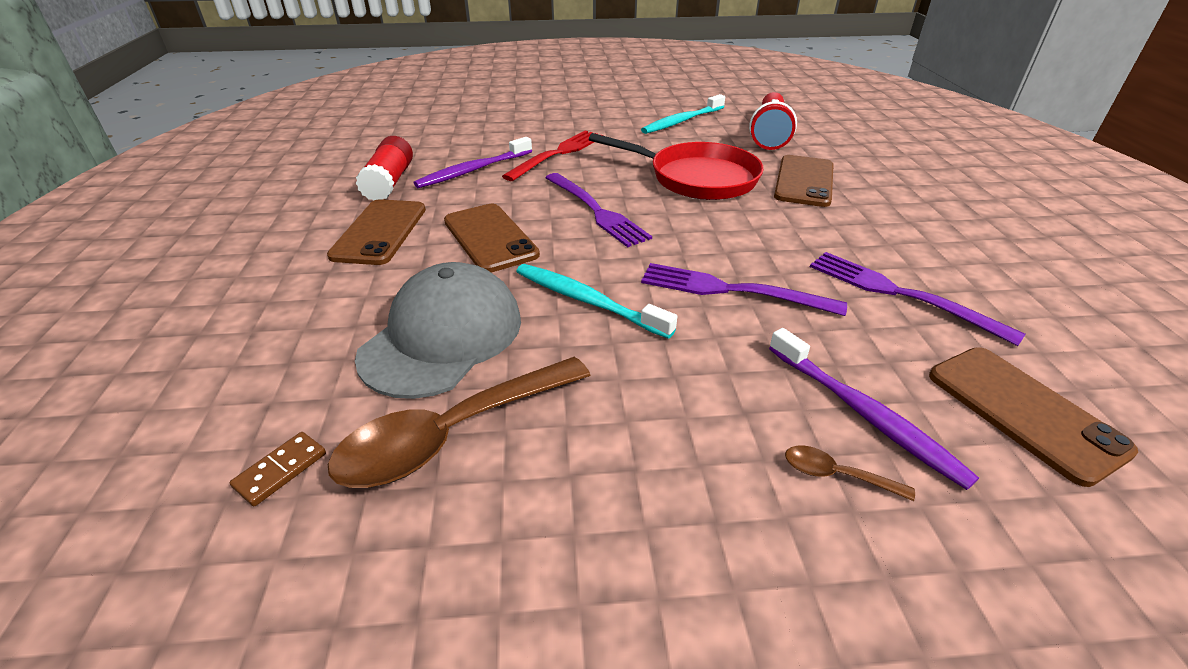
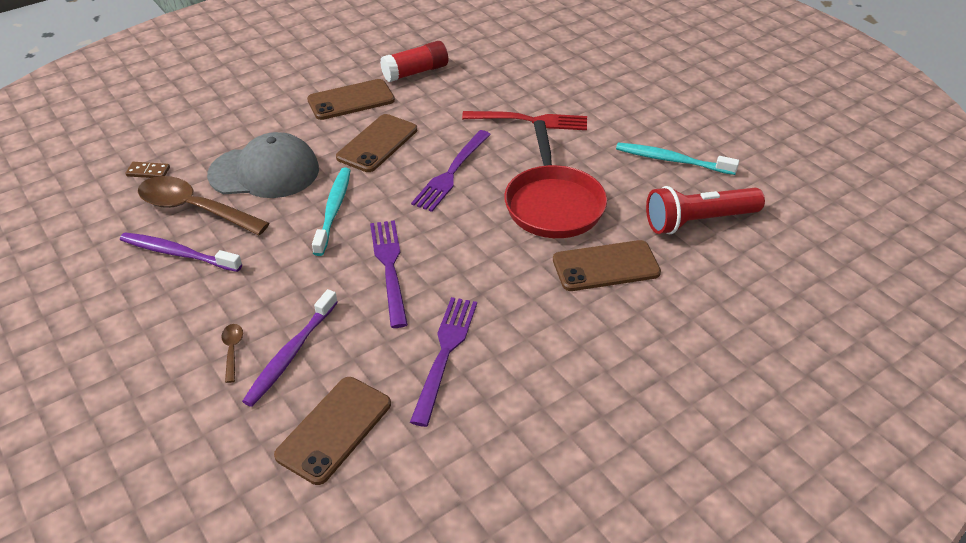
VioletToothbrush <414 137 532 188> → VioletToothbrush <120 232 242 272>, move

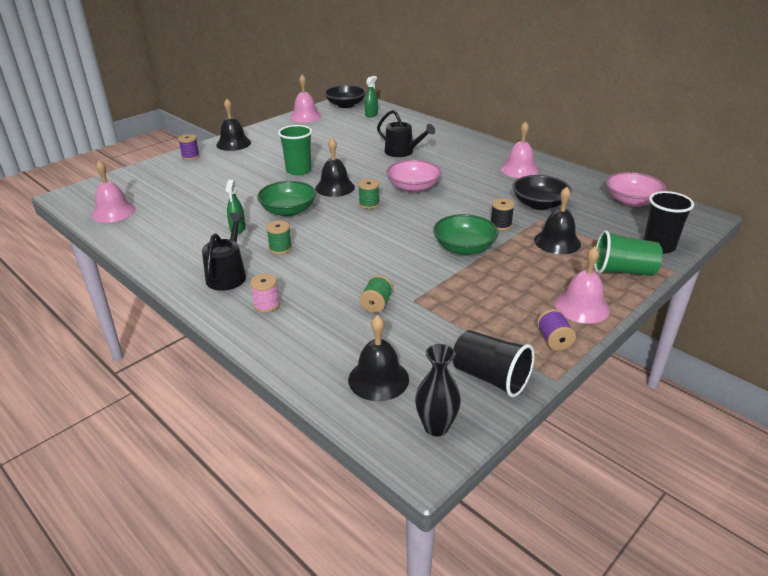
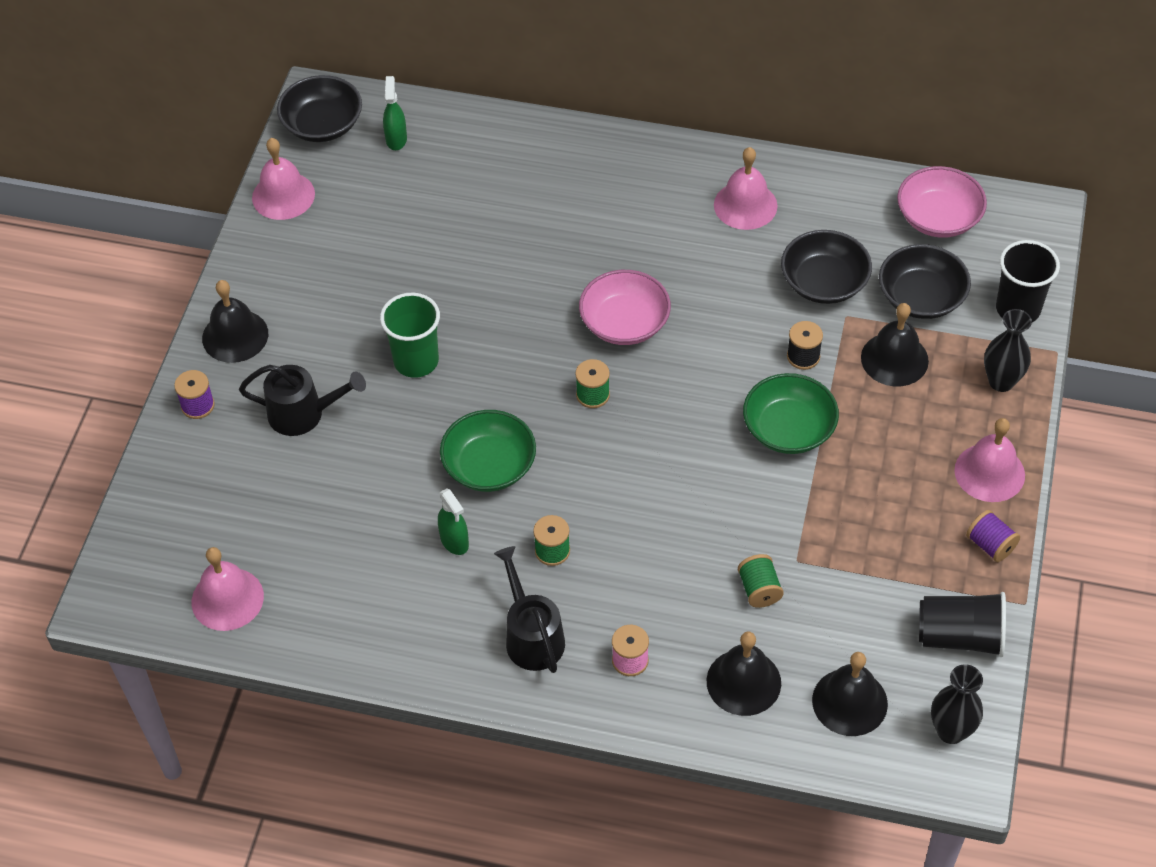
- → EbonyBowl <879 244 971 319>
EbonyBell <315 138 355 197> → EbonyBell <707 631 781 716>, move
EbonyWateringCan <377 110 435 157> → EbonyWateringCan <239 365 366 436>, move
LeafGreenBeaker <595 230 663 276> → EbonyFlowerVase <984 309 1032 392>

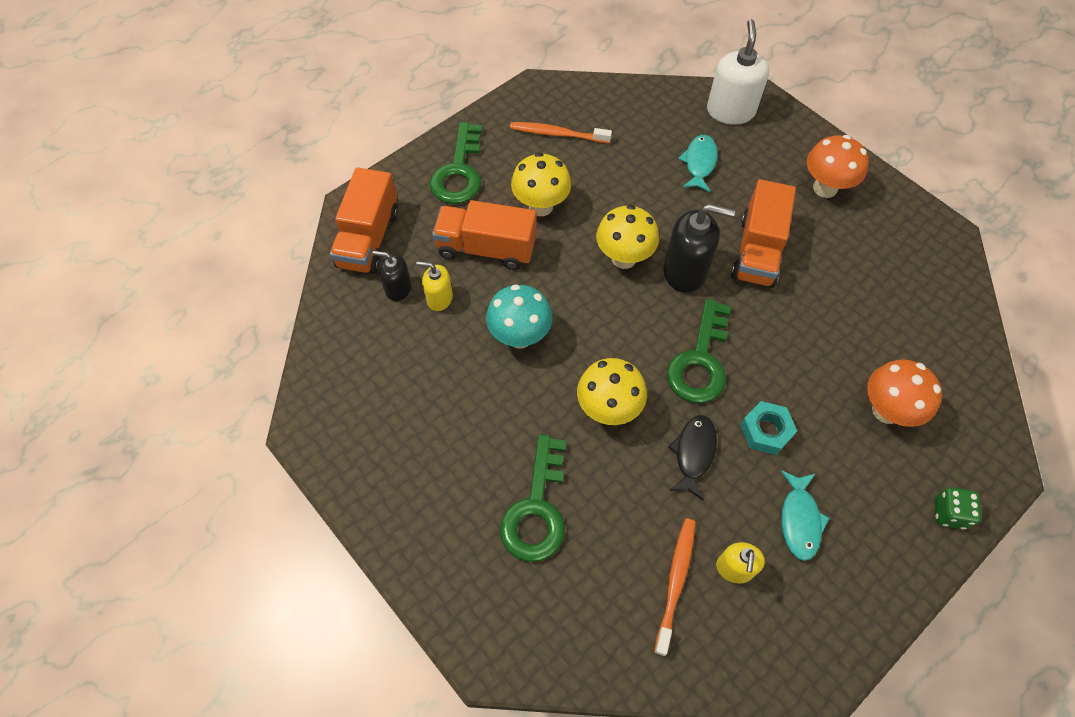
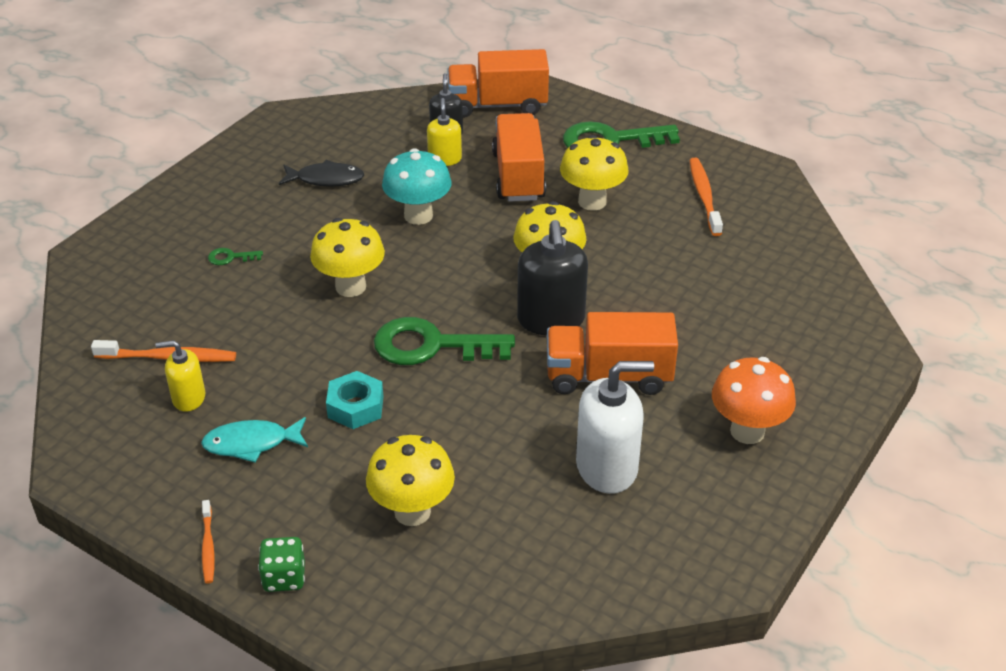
AquaFishFigure <678 135 718 192> → -
- → OrangeColouredToothbrush <202 500 215 584>
EbonyFishFigure <668 415 717 500> → EbonyFishFigure <279 160 364 187>, move
SnowWhitePumpBottle <707 19 770 125> → SnowWhitePumpBottle <576 361 654 494>, move
OrangeColouredToadstool <867 359 942 427> → BrightYellowToadstool <366 435 455 526>
LeafGreenLatchkey <500 434 566 562> → LeafGreenLatchkey <208 248 263 265>, x0.42

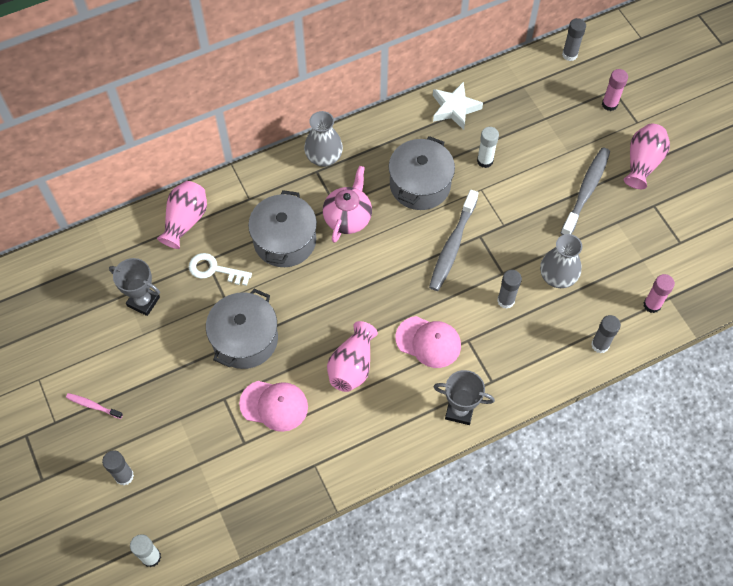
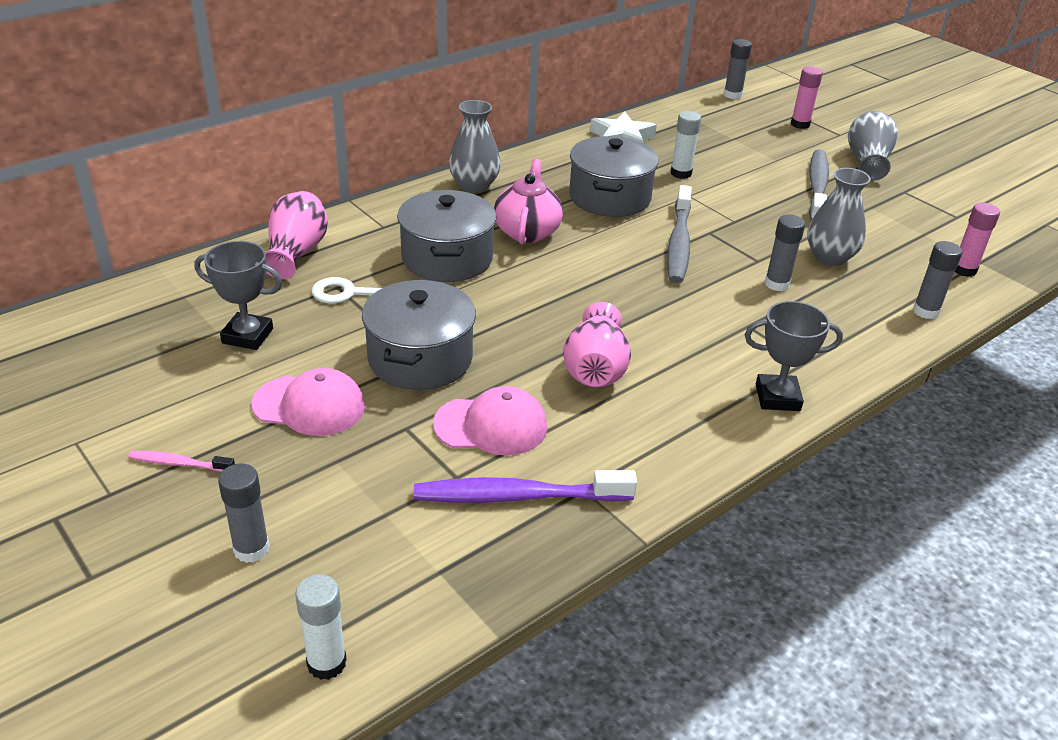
- → VioletToothbrush <414 470 637 503>
PinkCap <396 316 461 368> → PinkCap <252 368 365 436>, move
PinkFlowerVase <624 123 670 189> → GrayFlowerVase <848 111 898 180>

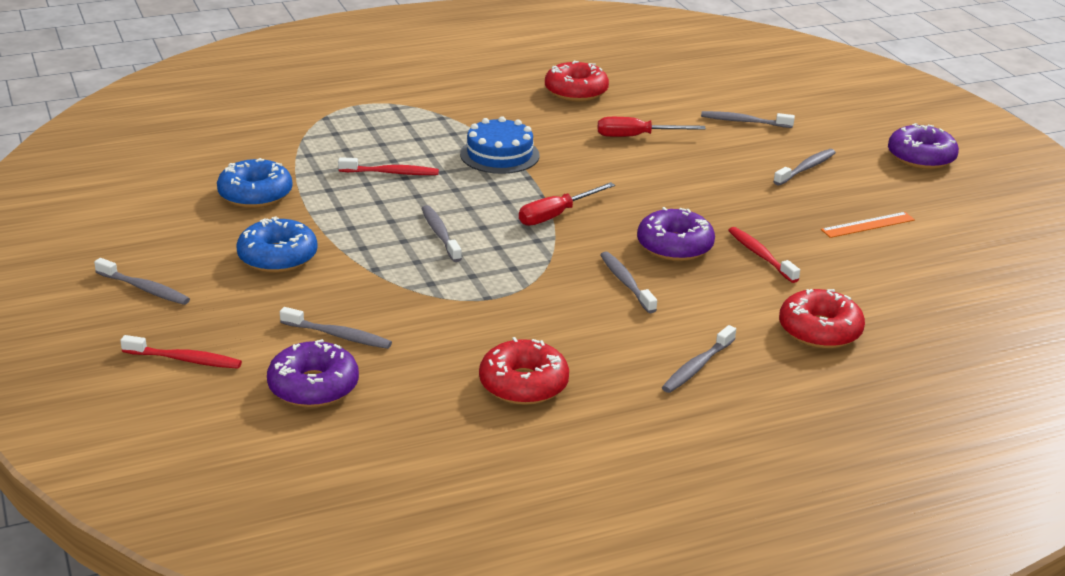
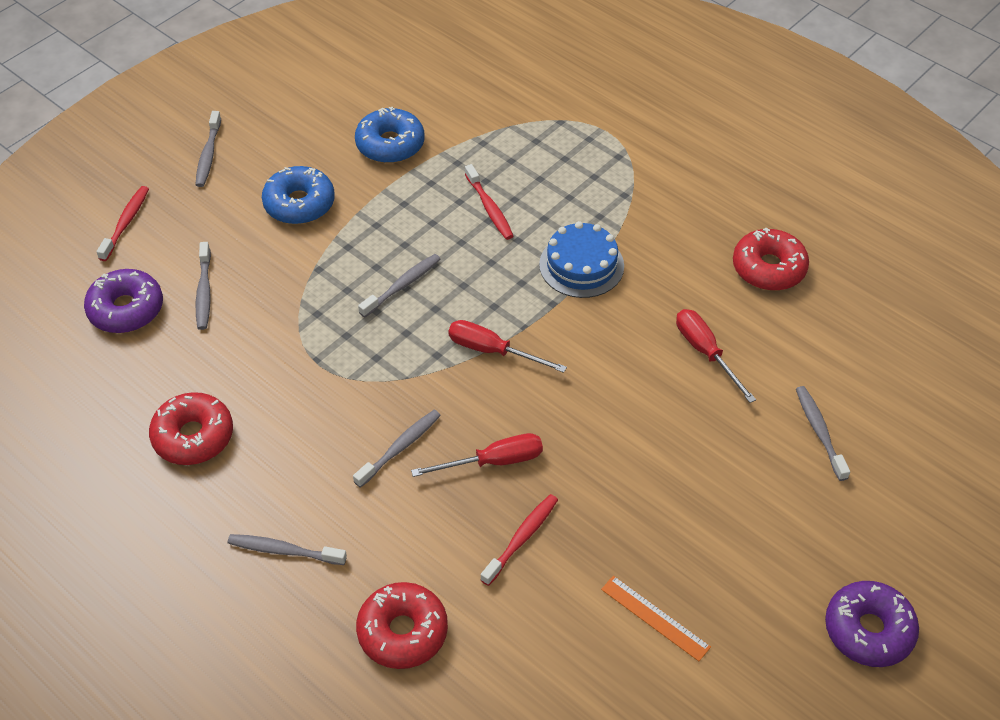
GrayToothbrush <773 149 836 185> → -
VioletDoughnut <637 207 715 261> → ScarletFlatScrewdriver <411 433 543 477>
ScarletToothbrush <120 335 242 369> → ScarletToothbrush <96 186 149 261>, 150 degrees counterclockwise

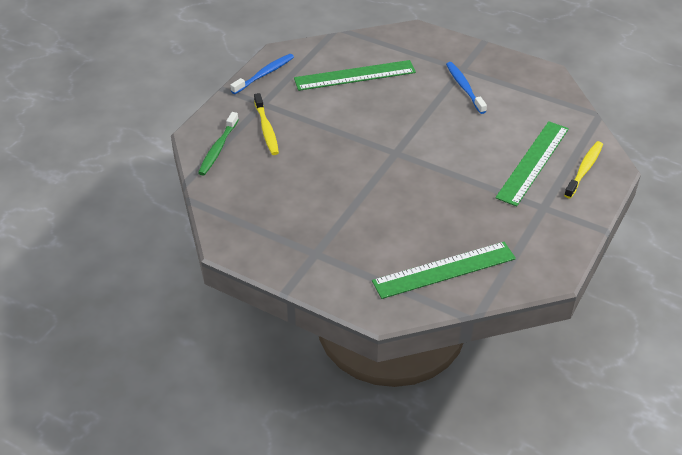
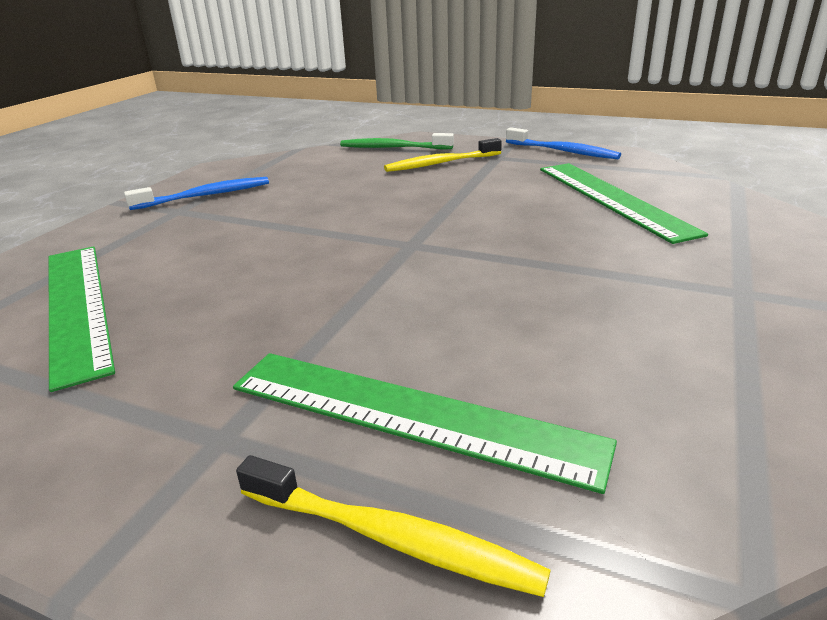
CobaltToothbrush <446 62 487 114> → CobaltToothbrush <124 177 269 210>, move

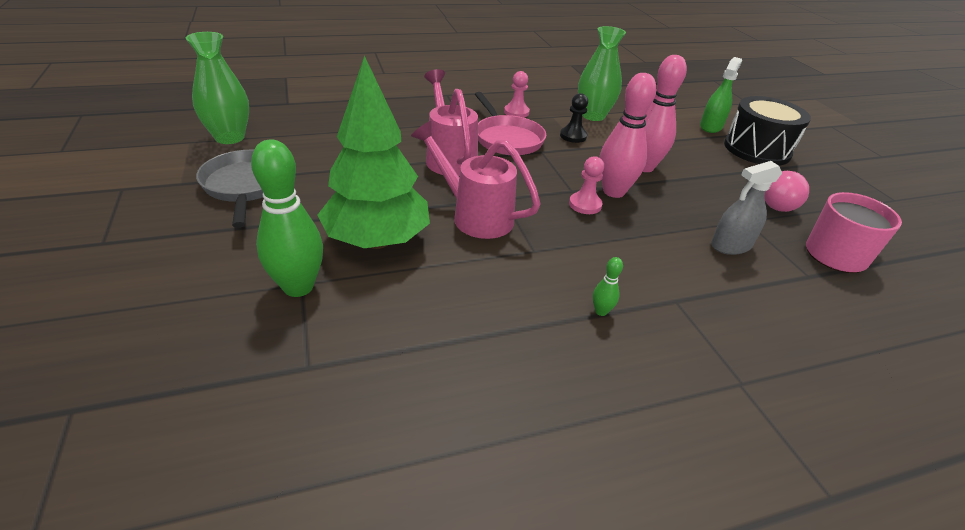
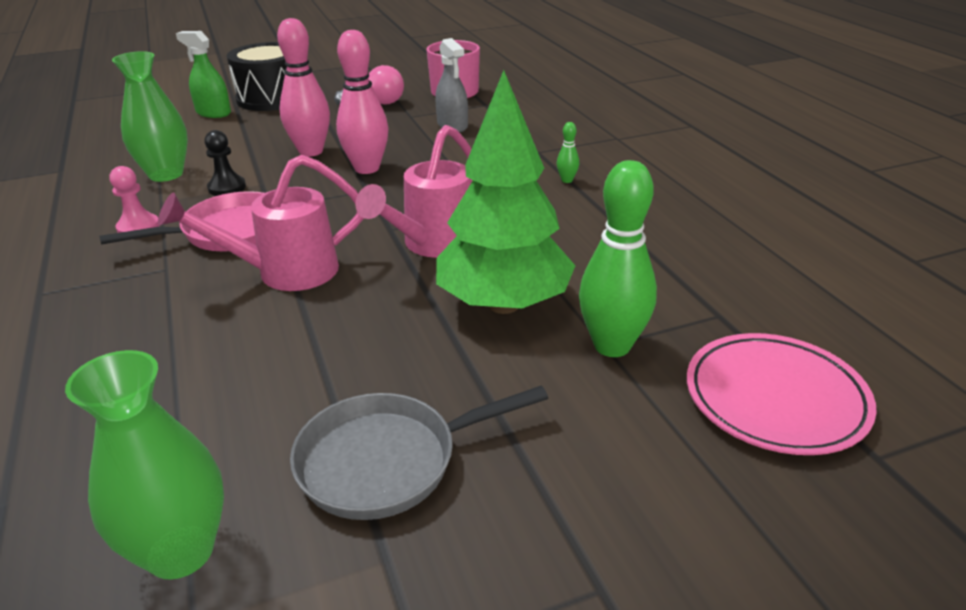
PinkGamePawn <569 156 604 214> → -
- → PinkDinnerPlate <687 333 877 455>

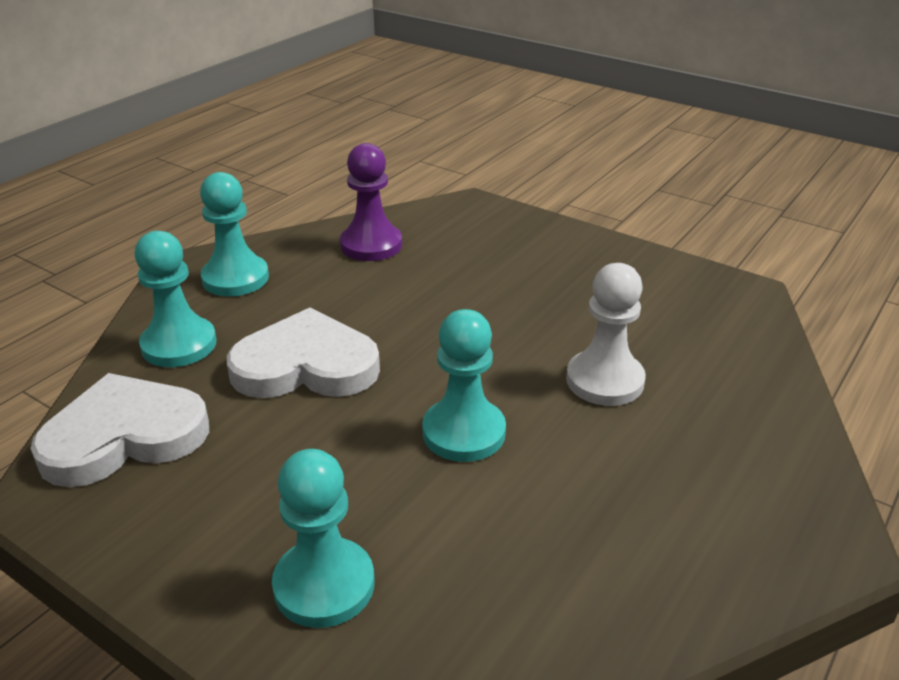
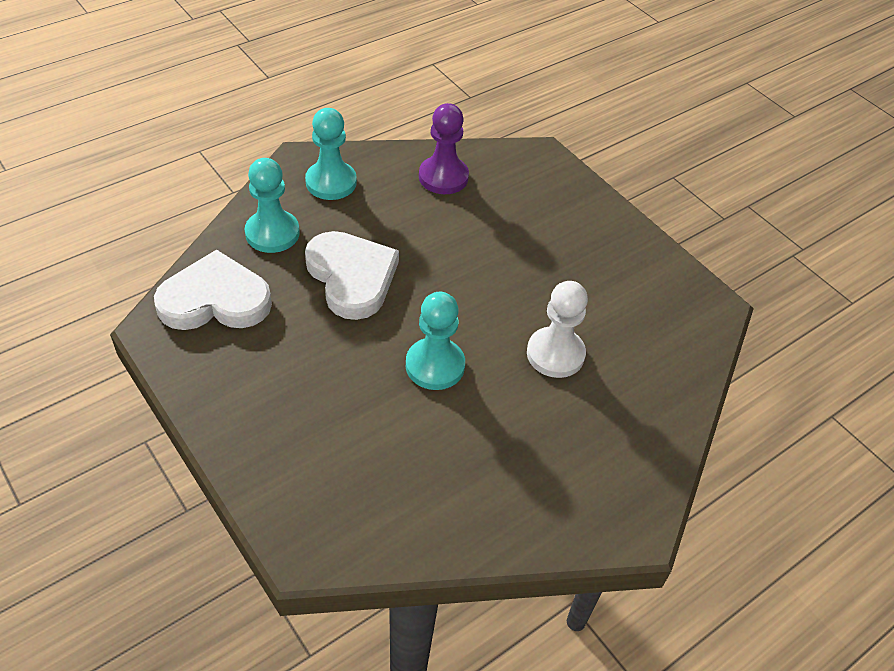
AquaGamePawn <272 449 374 628> → -
SnowWhiteLoveHeart <227 307 380 398> → SnowWhiteLoveHeart <305 231 399 320>, 45 degrees clockwise

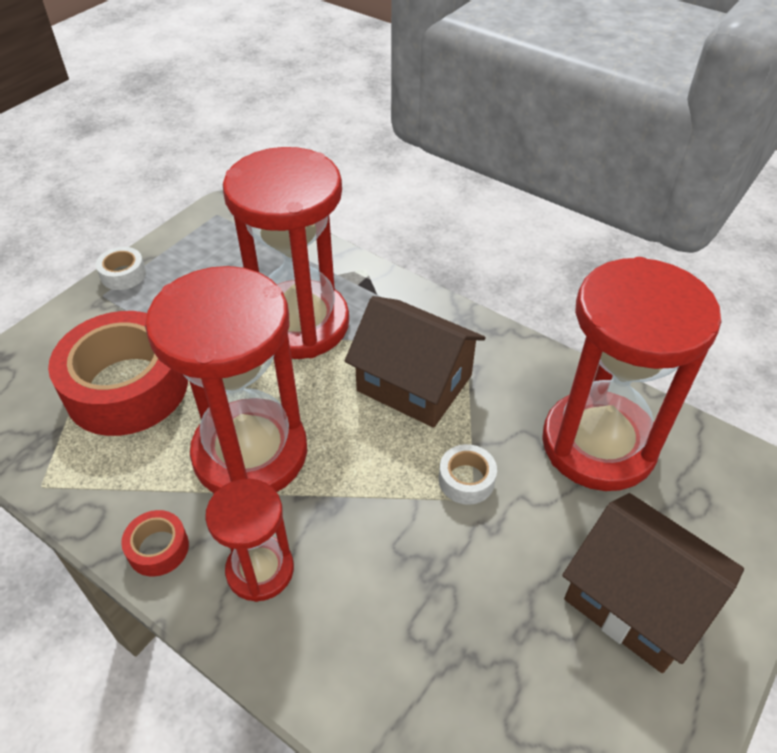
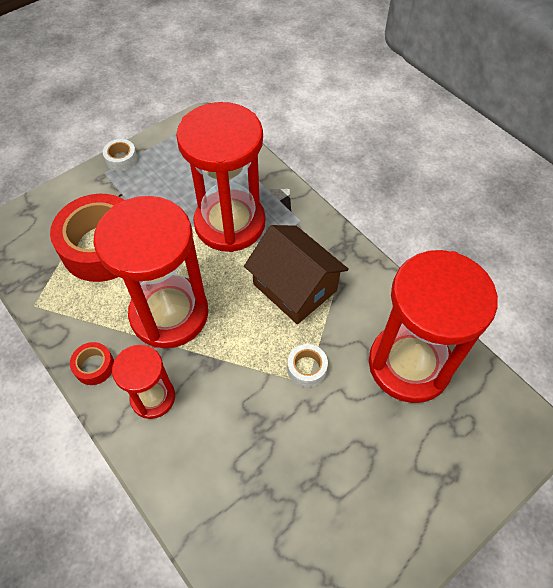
RussetHouse <562 493 744 673> → -

